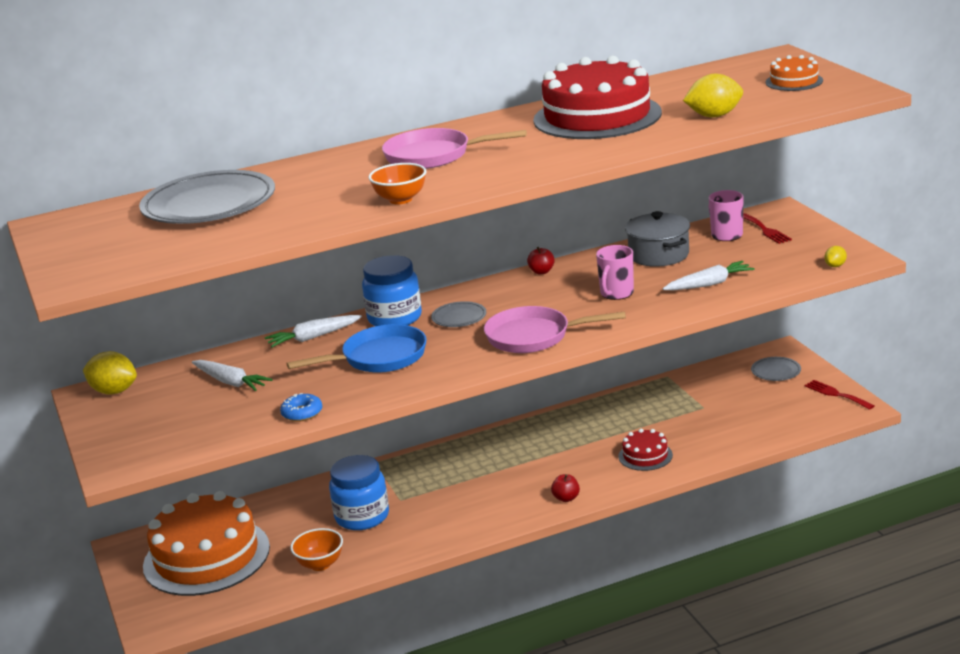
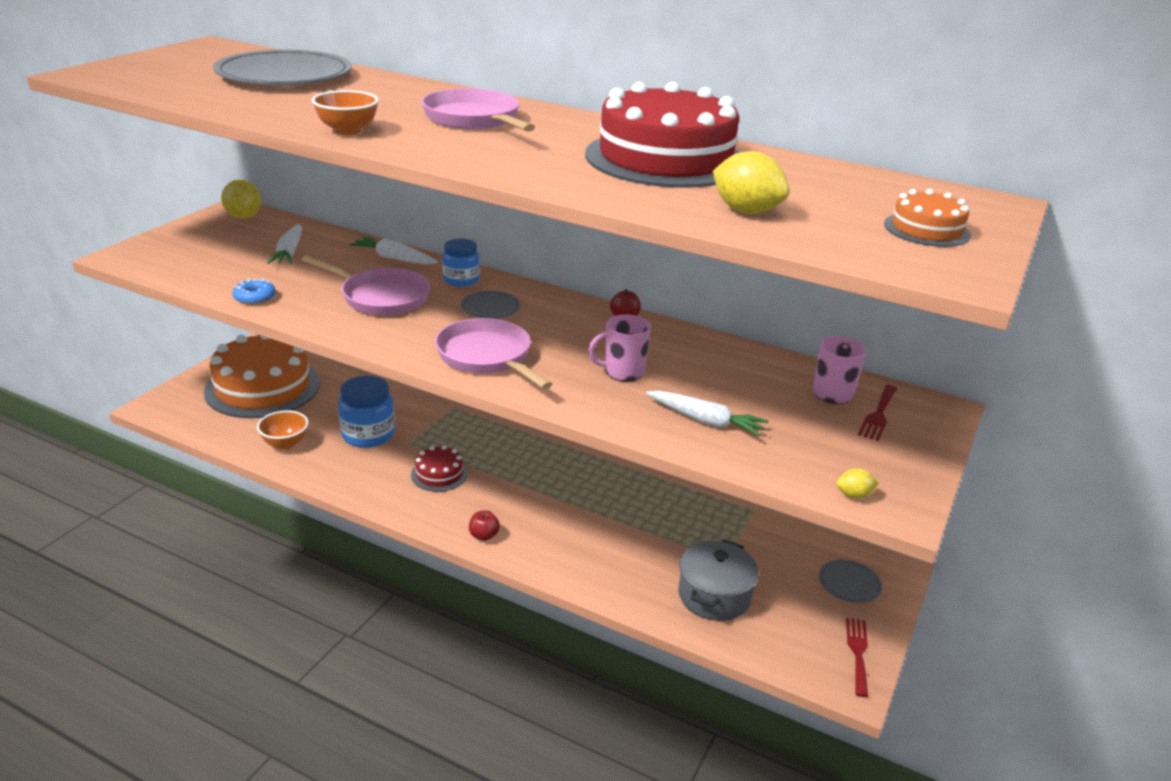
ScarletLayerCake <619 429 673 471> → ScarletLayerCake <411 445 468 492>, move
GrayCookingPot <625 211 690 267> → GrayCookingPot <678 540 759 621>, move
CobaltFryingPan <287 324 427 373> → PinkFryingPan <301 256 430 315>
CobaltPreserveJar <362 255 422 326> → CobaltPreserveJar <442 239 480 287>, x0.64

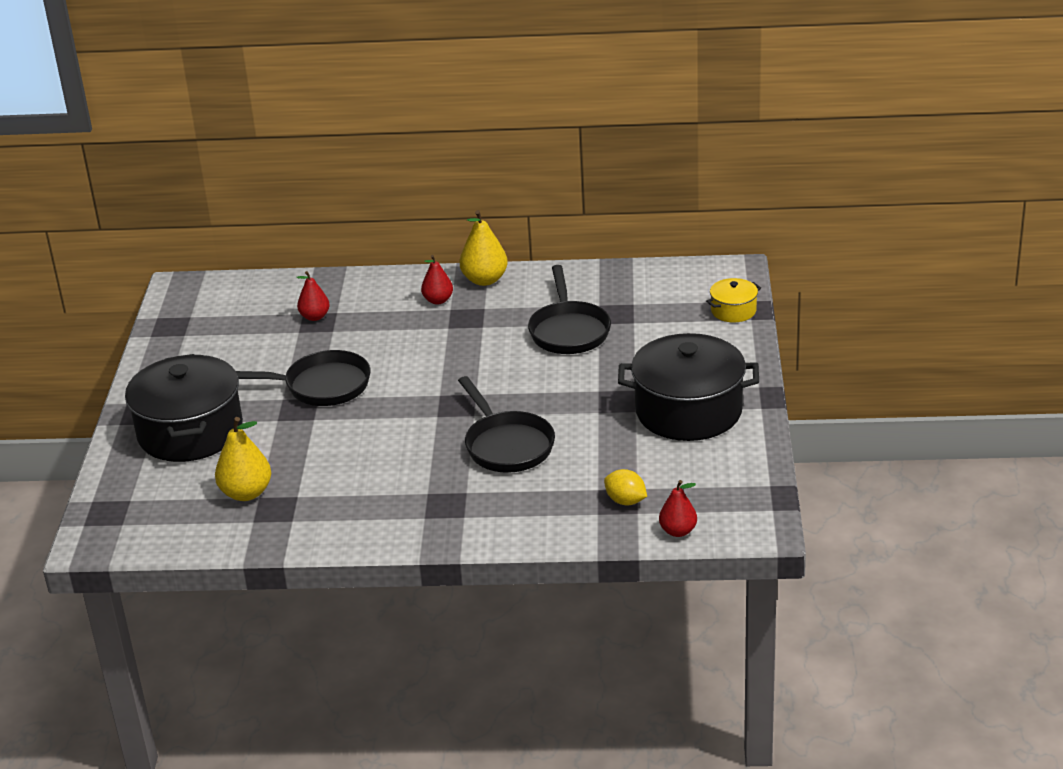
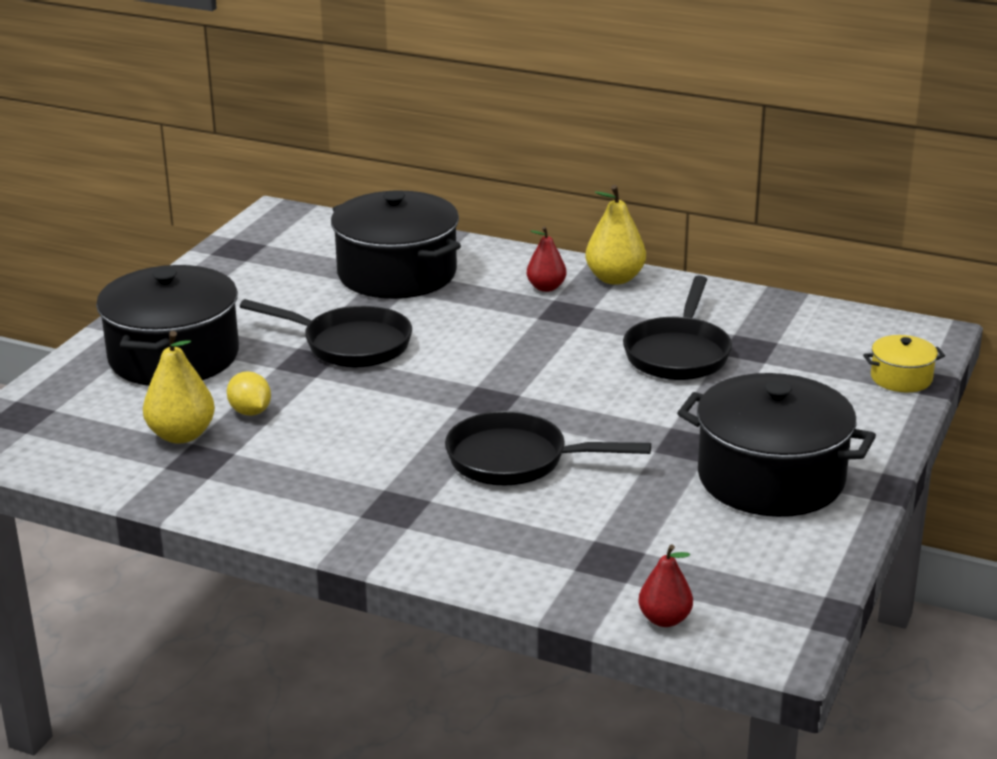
BrightYellowLemon <604 469 647 505> → BrightYellowLemon <227 371 271 416>, move
ScarletToyPear <297 271 330 321> → EbonyCookingPot <331 190 461 299>
EbonyFryingPan <458 376 555 473> → EbonyFryingPan <445 411 651 485>, 105 degrees clockwise

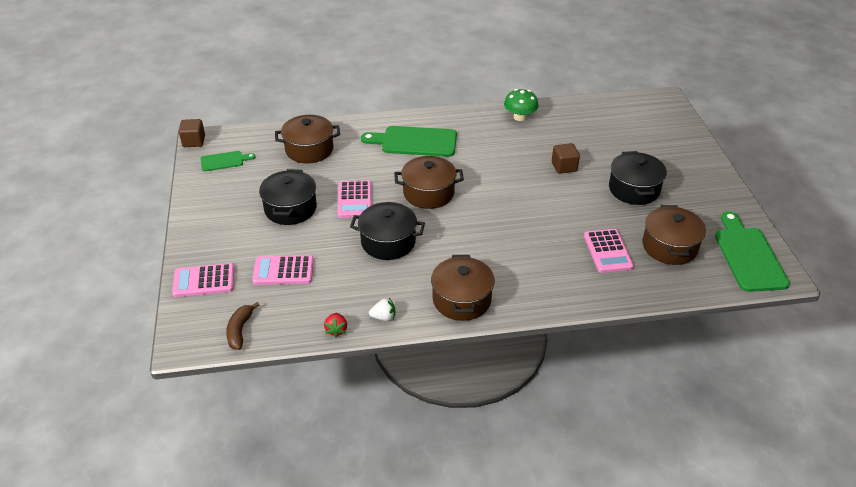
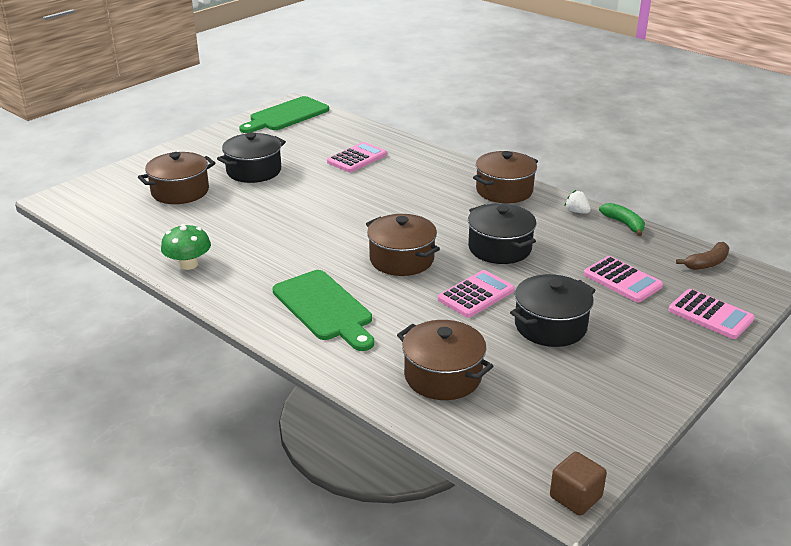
LeafGreenBreadBoard <201 151 256 171> → -
RussetCube <552 143 580 174> → -
RussetCookingPot <642 205 706 265> → RussetCookingPot <138 152 215 204>, move
ScarletBerry <324 313 347 338> → LeafGreenToyBanana <599 203 645 236>

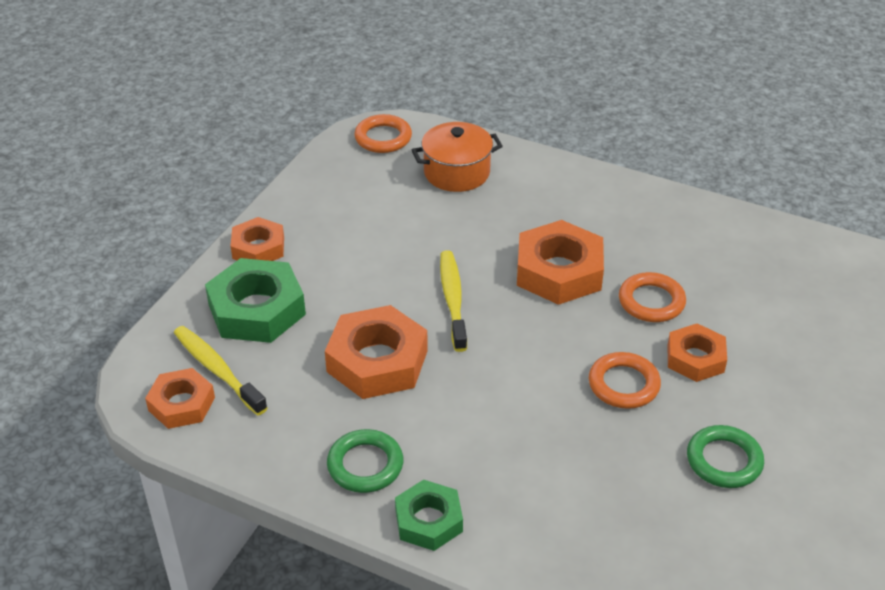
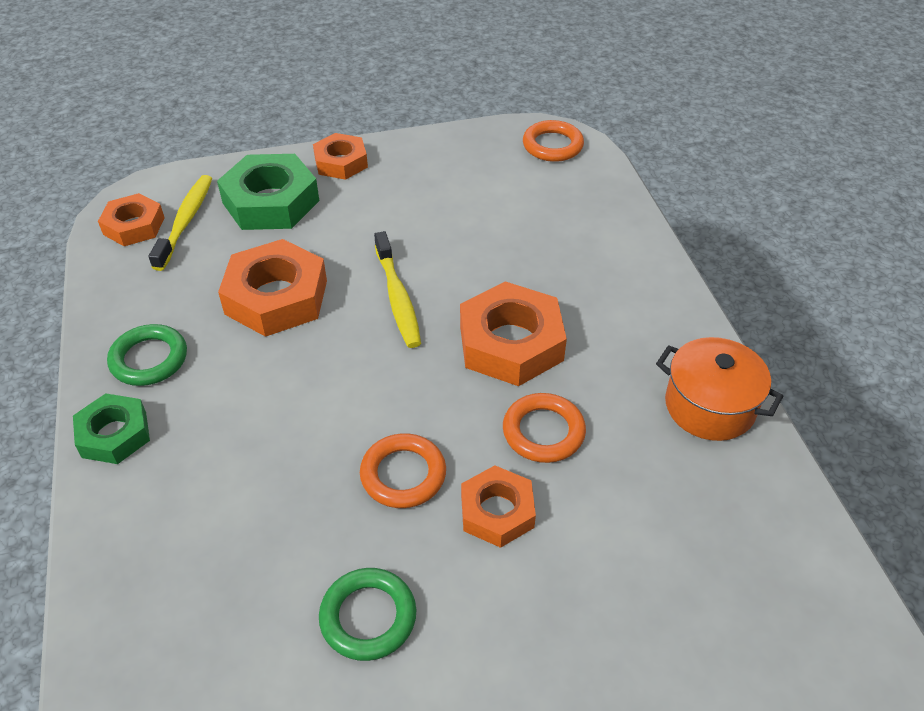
OrangeColouredCookingPot <412 122 503 192> → OrangeColouredCookingPot <656 337 783 441>, move
BrightYellowToothbrush <440 250 467 352> → BrightYellowToothbrush <374 231 421 348>, 120 degrees clockwise

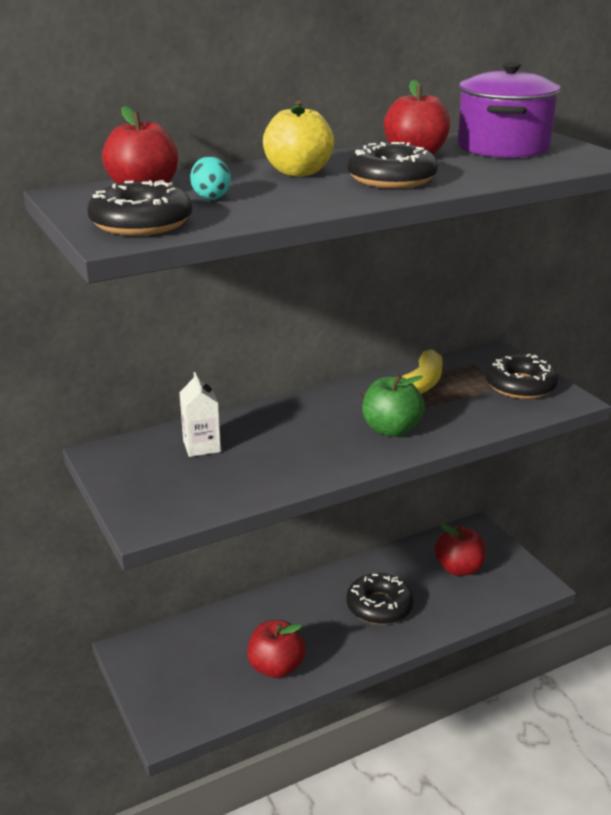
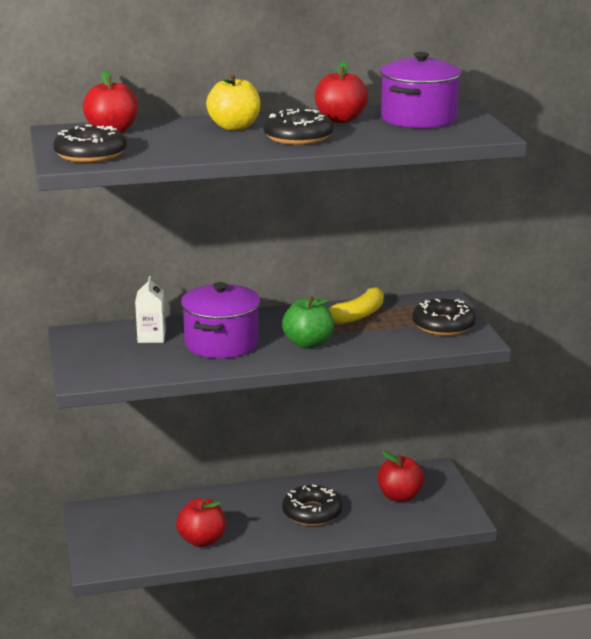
AquaToyEgg <190 156 231 200> → -
- → VioletCookingPot <181 282 260 359>

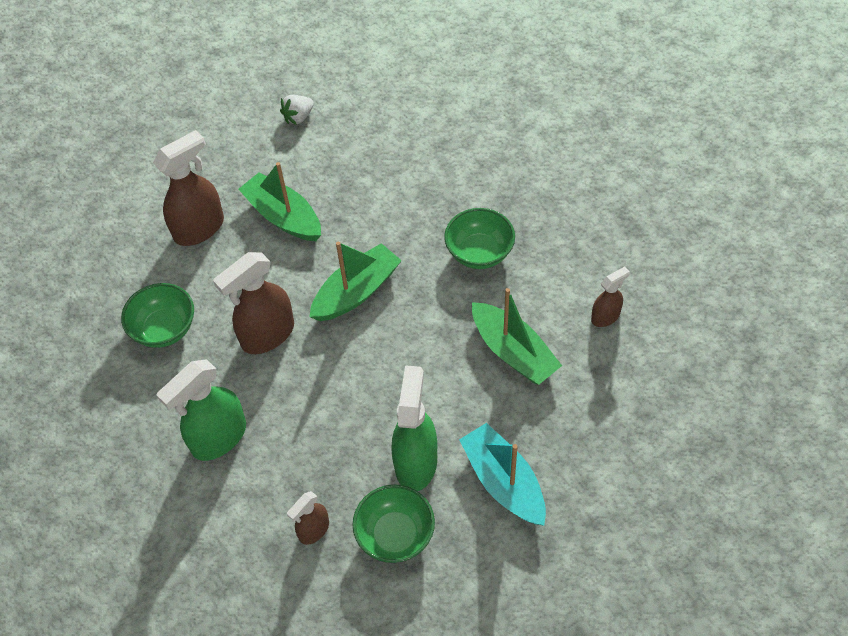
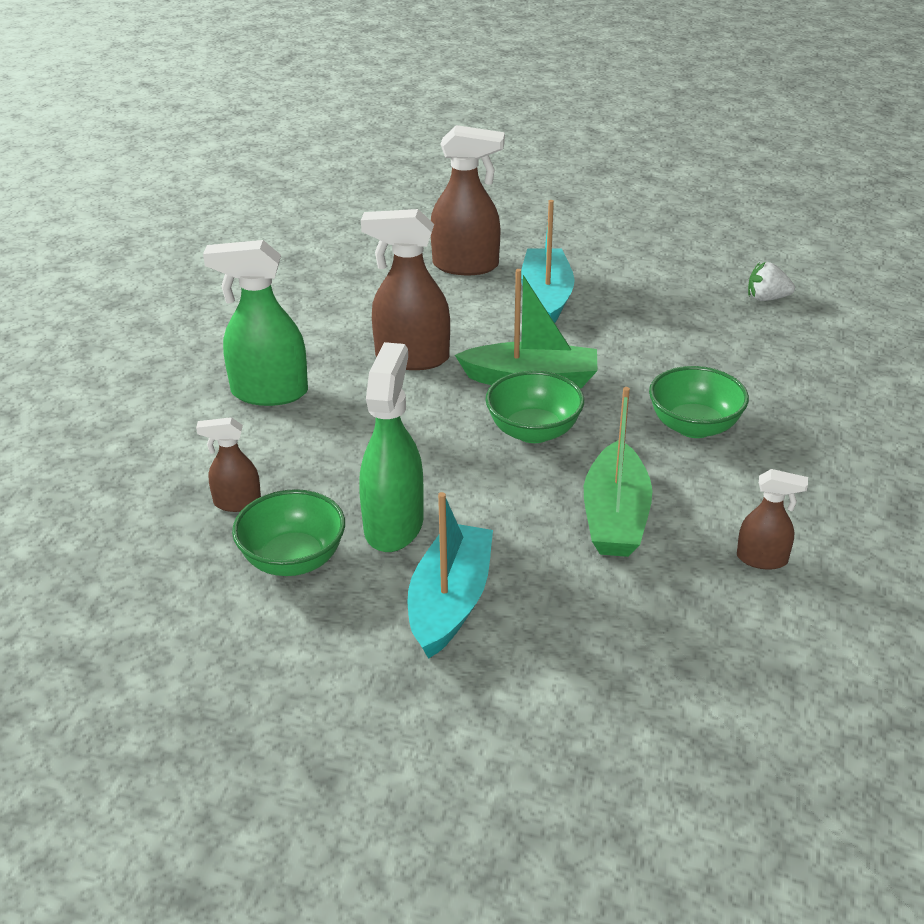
LeafGreenBowl <121 283 194 348> → LeafGreenBowl <485 371 584 443>, move
SnowWhiteBerry <280 95 314 125> → SnowWhiteBerry <748 262 795 301>, move
LeafGreenBoat <238 162 321 241> → AquaBoat <521 200 575 323>
LeafGreenSprayer <391 365 437 491> → LeafGreenSprayer <359 342 424 552>, 45 degrees counterclockwise

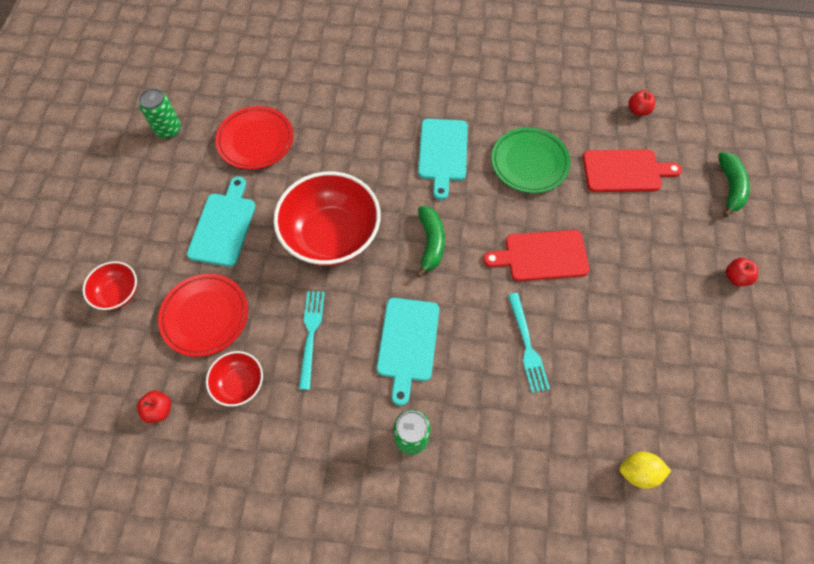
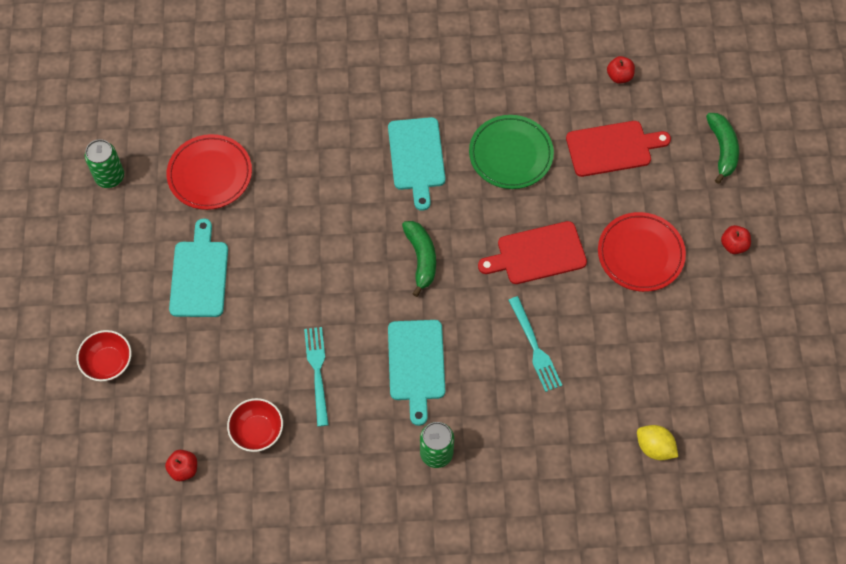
ScarletBowl <273 171 381 266> → -
ScarletDinnerPlate <158 274 248 357> → ScarletDinnerPlate <598 212 686 292>, move
BrightYellowLemon <619 452 671 489> → BrightYellowLemon <637 425 678 460>, 45 degrees clockwise

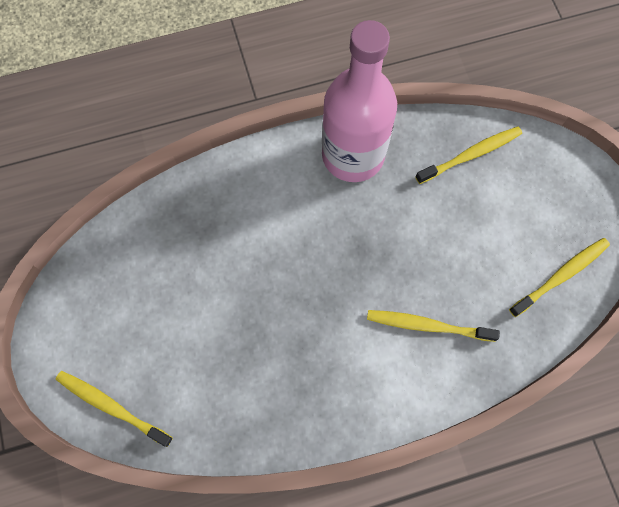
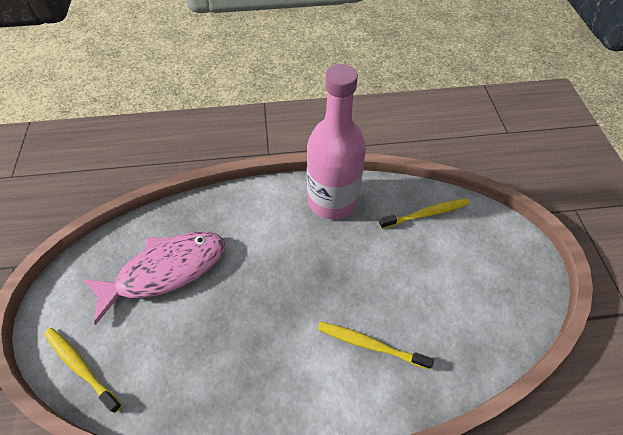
BrightYellowToothbrush <509 238 610 317> → -
- → PinkFishFigure <82 232 225 325>

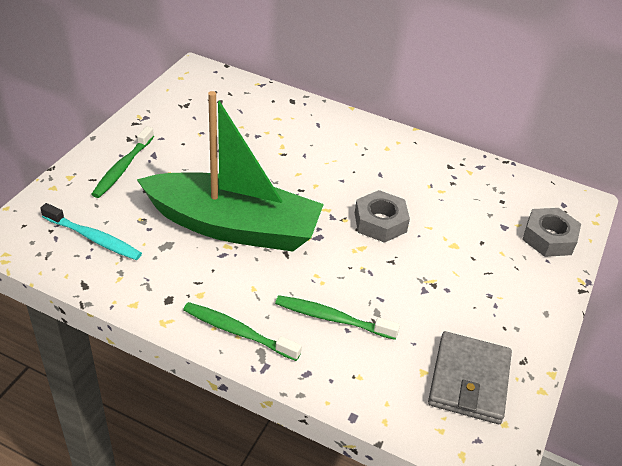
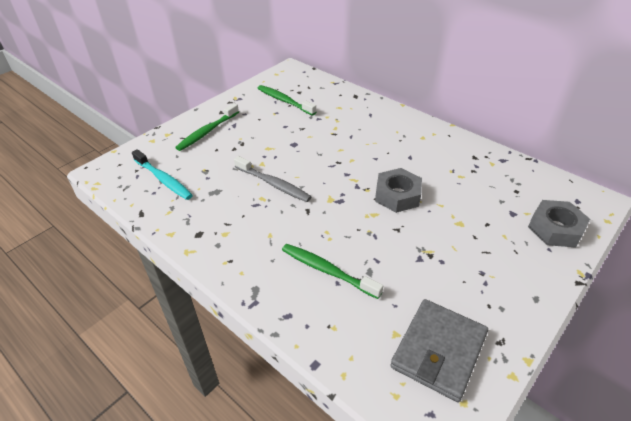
LeafGreenToothbrush <183 302 302 361> → LeafGreenToothbrush <257 85 316 116>, move
LeafGreenBoat <137 91 324 252> → GrayToothbrush <234 156 311 202>

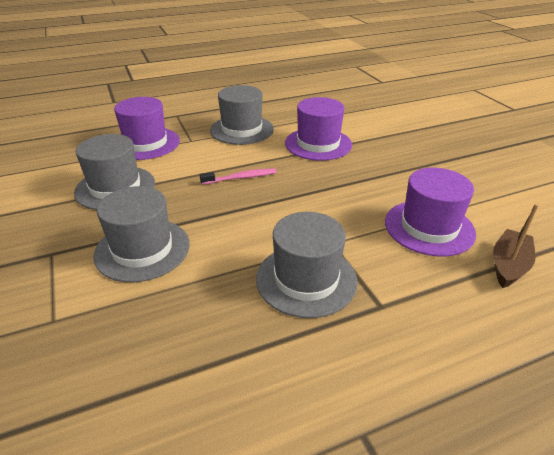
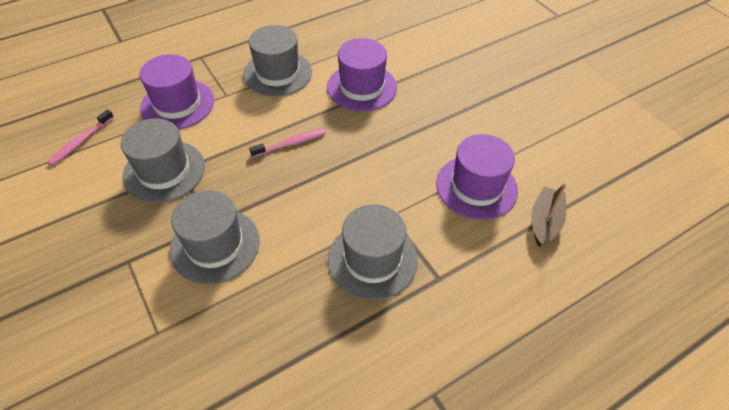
- → PinkToothbrush <48 110 114 165>

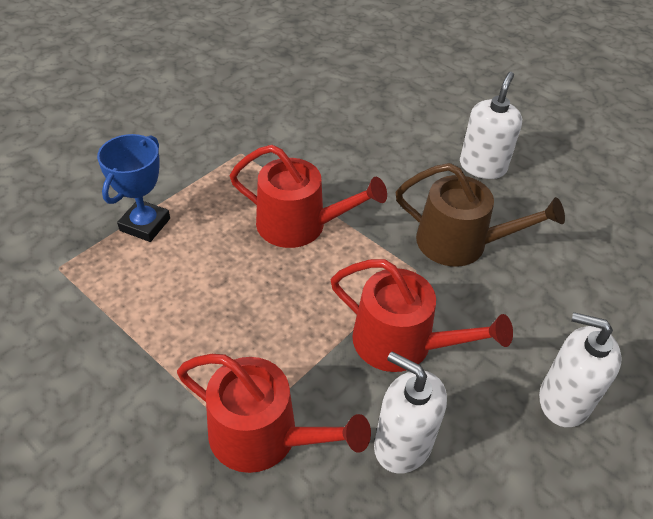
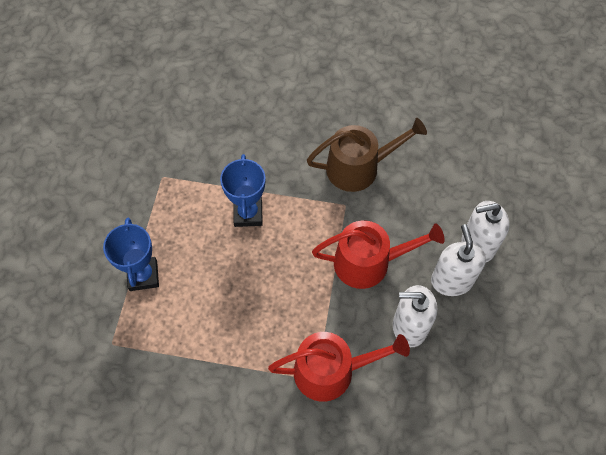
SnowWhitePumpBottle <460 72 522 179> → SnowWhitePumpBottle <431 224 486 296>, move
ScarletWateringCan <229 145 387 248> → CobaltPrizeCup <220 154 266 227>

